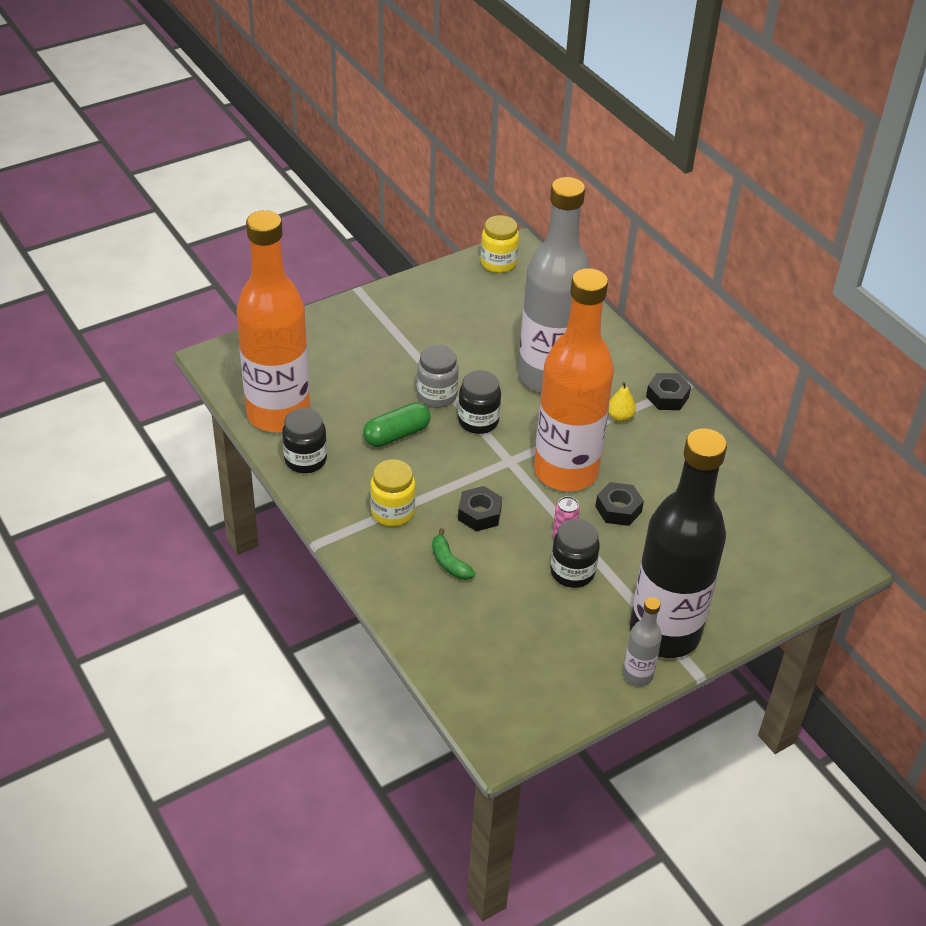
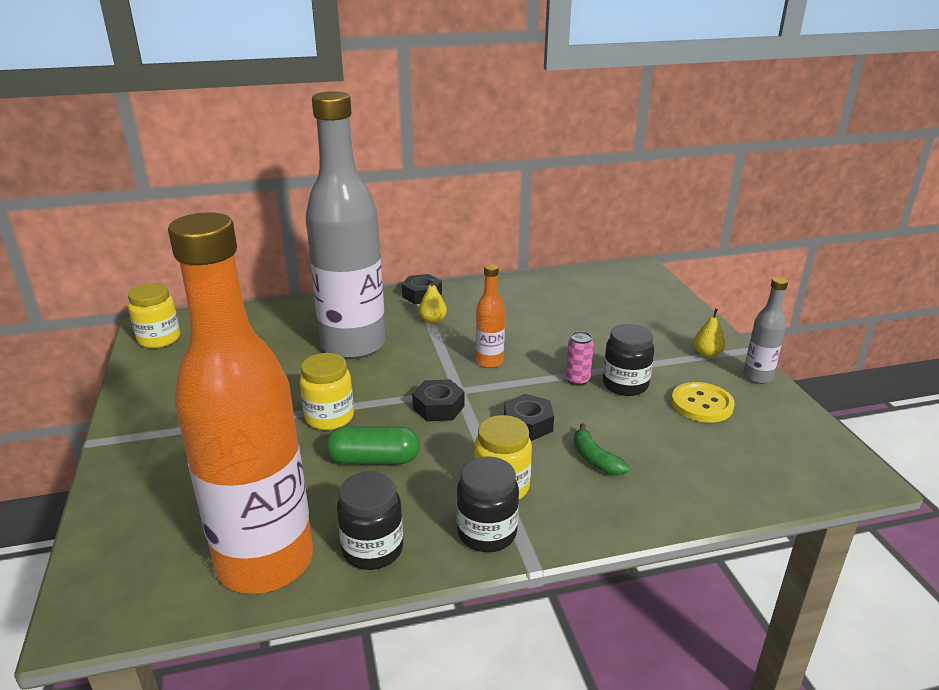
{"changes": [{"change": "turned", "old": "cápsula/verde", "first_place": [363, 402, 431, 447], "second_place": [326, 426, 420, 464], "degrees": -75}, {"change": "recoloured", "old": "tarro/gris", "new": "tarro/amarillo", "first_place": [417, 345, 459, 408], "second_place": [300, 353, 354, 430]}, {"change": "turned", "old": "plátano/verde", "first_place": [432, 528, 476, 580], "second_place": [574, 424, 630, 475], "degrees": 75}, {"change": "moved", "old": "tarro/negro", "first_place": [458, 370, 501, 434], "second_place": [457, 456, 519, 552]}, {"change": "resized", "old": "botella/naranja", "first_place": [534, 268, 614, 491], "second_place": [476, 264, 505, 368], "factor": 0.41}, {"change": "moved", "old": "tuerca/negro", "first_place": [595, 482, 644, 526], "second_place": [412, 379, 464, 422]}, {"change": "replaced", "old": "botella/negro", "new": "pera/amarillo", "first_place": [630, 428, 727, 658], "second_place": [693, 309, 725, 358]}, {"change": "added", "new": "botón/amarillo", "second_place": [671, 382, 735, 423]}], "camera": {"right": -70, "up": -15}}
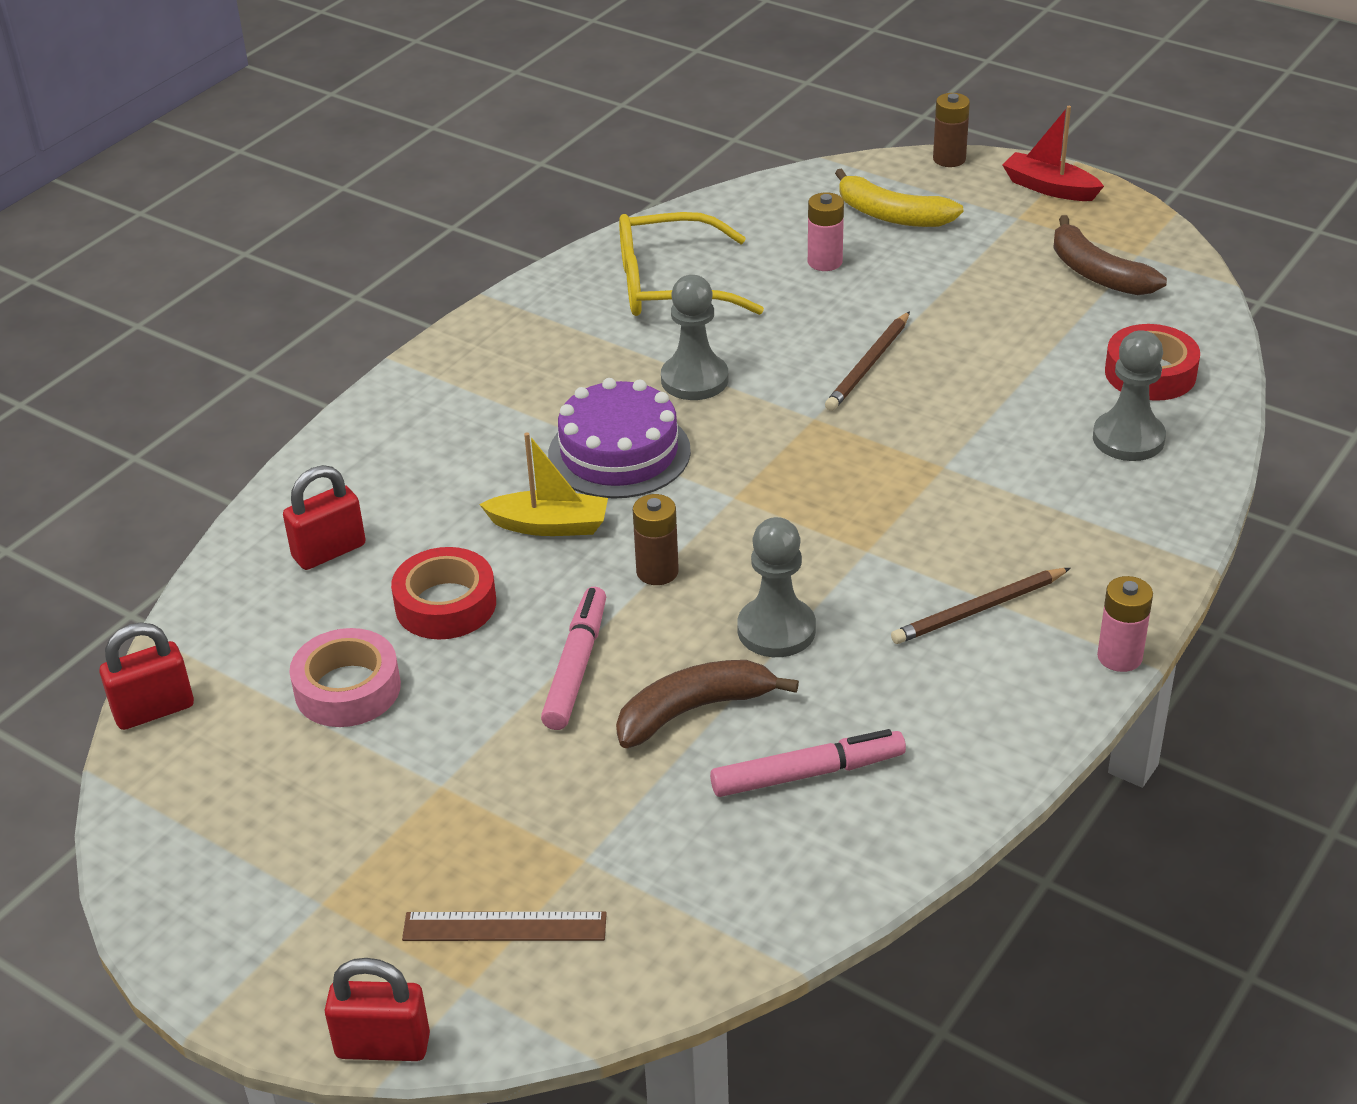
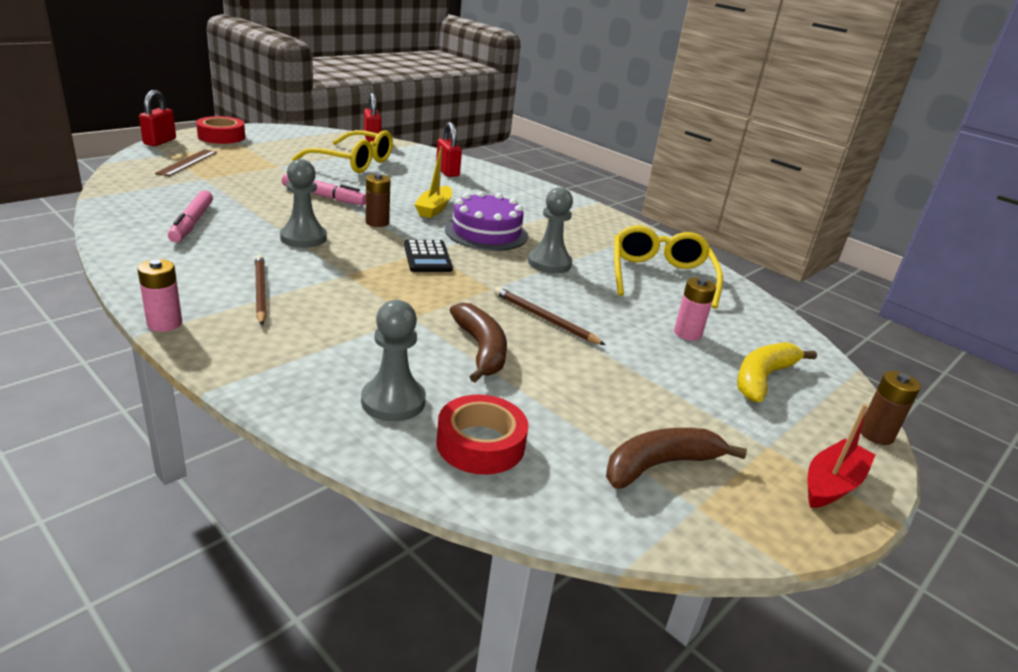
{"changes": [{"change": "replaced", "old": "cinta adhesiva/rosa", "new": "gafas/amarillo", "first_place": [289, 628, 401, 727], "second_place": [292, 130, 393, 173]}, {"change": "moved", "old": "cinta adhesiva/rojo", "first_place": [391, 547, 496, 639], "second_place": [196, 116, 245, 144]}, {"change": "moved", "old": "plátano/marrón", "first_place": [616, 660, 799, 748], "second_place": [450, 303, 507, 383]}, {"change": "added", "new": "calculadora/negro", "second_place": [404, 240, 453, 272]}], "camera": {"right": 95, "up": -10}}
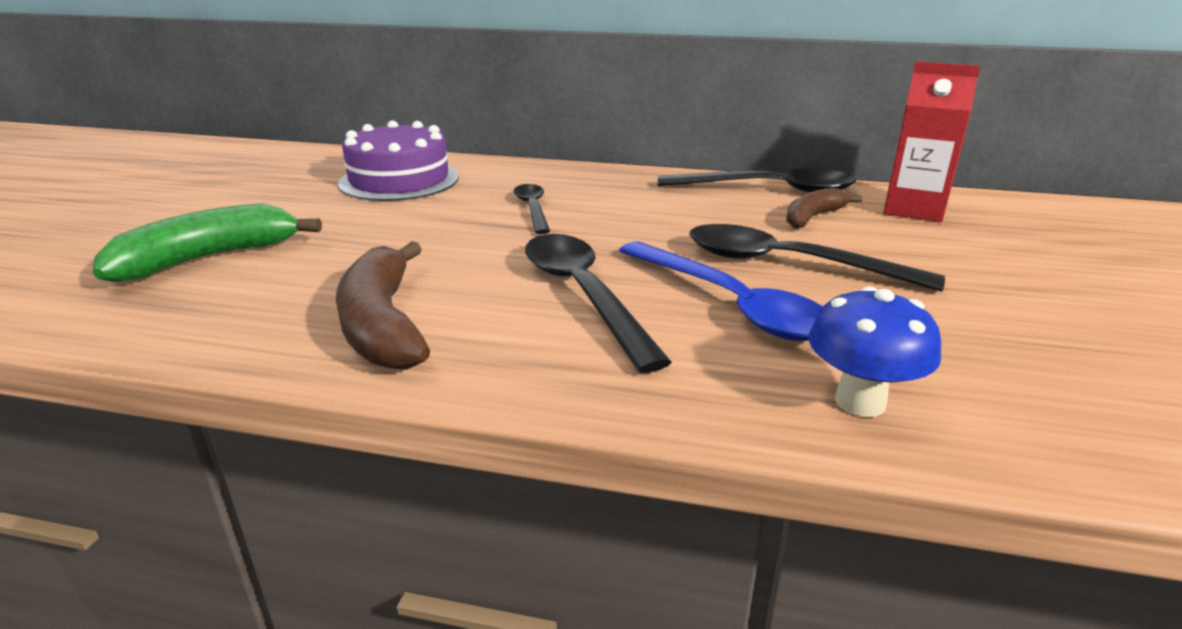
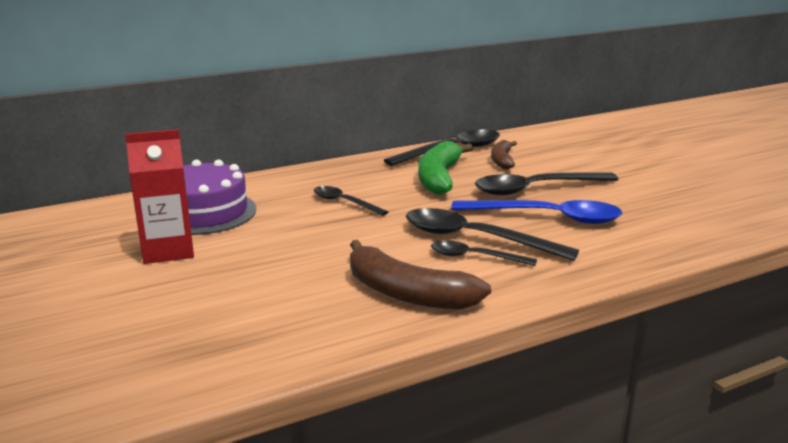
{"changes": [{"change": "moved", "old": "plátano/verde", "first_place": [93, 203, 322, 282], "second_place": [418, 141, 473, 195]}, {"change": "removed", "old": "seta/azul", "first_place": [808, 286, 941, 417]}, {"change": "moved", "old": "cartón de leche/rojo", "first_place": [883, 61, 980, 222], "second_place": [125, 129, 194, 264]}, {"change": "added", "new": "cuchara/negro", "second_place": [431, 240, 537, 266]}], "camera": {"right": -40, "up": -5}}
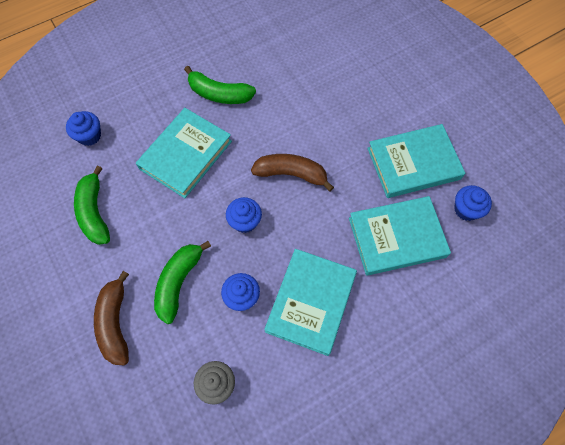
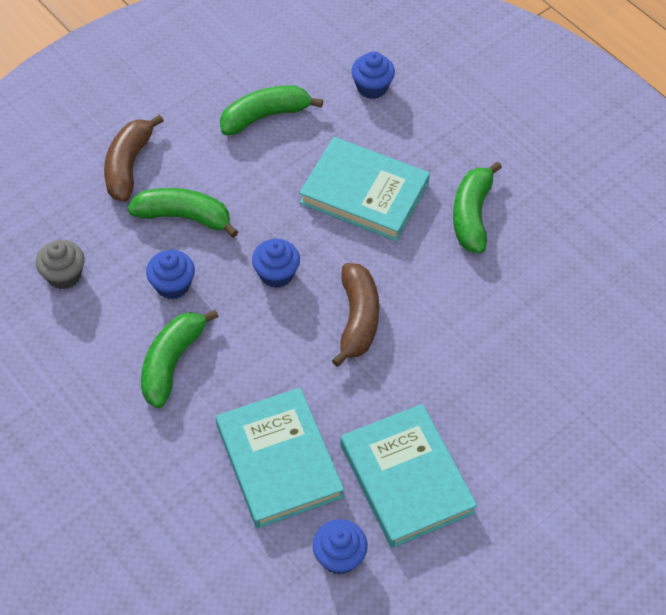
{"changes": [{"change": "turned", "old": "plátano/marrón", "first_place": [94, 271, 129, 365], "second_place": [104, 114, 164, 202], "degrees": -60}, {"change": "replaced", "old": "libro/turquesa", "new": "plátano/verde", "first_place": [264, 249, 357, 356], "second_place": [141, 310, 219, 408]}], "camera": {"right": 80, "up": -10}}
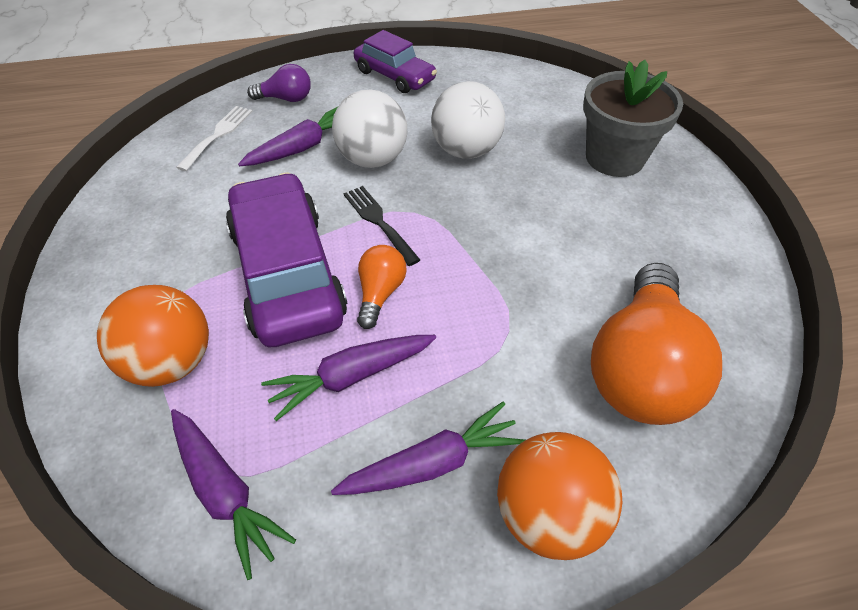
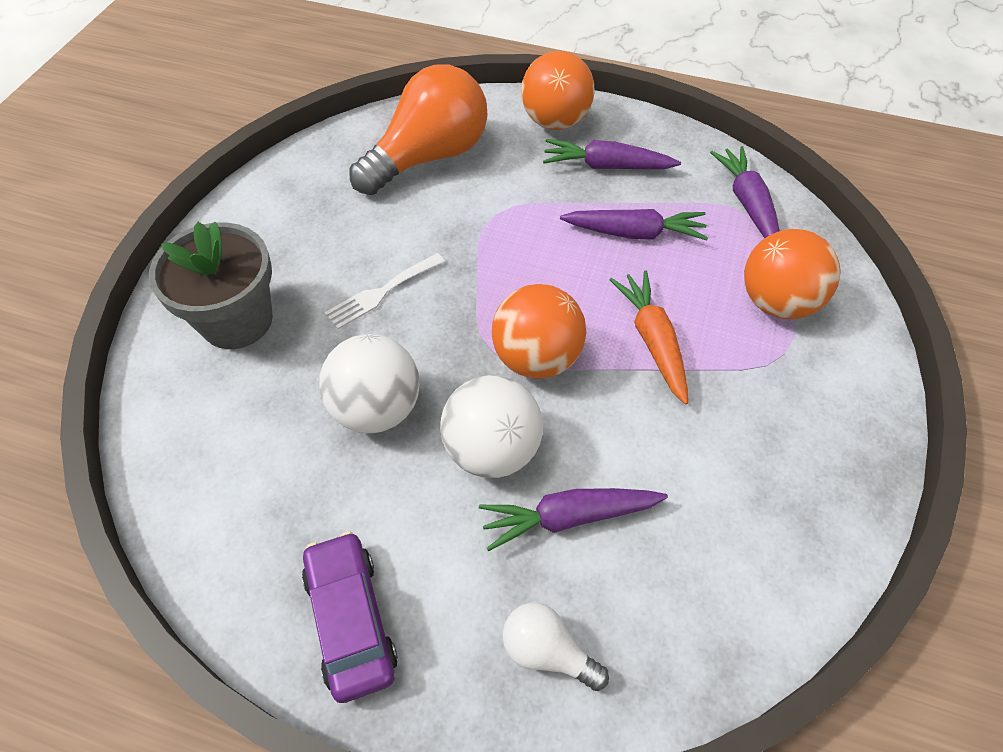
{"changes": [{"change": "moved", "old": "tenedor/blanco", "first_place": [176, 106, 253, 171], "second_place": [325, 253, 445, 329]}, {"change": "replaced", "old": "coche/morado", "new": "zanahoria/naranja", "first_place": [226, 172, 347, 347], "second_place": [610, 271, 688, 405]}, {"change": "recoloured", "old": "bombilla/morado", "new": "bombilla/blanco", "first_place": [247, 64, 311, 102], "second_place": [503, 603, 609, 691]}, {"change": "replaced", "old": "tenedor/negro", "new": "pelota/naranja", "first_place": [343, 186, 420, 266], "second_place": [492, 284, 586, 379]}, {"change": "removed", "old": "bombilla/naranja", "first_place": [357, 245, 407, 329]}], "camera": {"right": -150, "up": 5}}
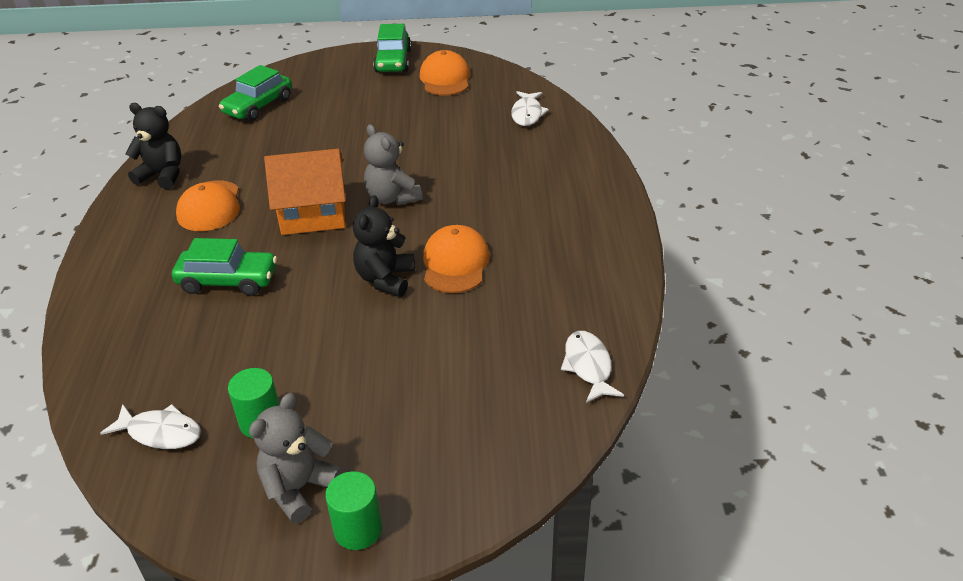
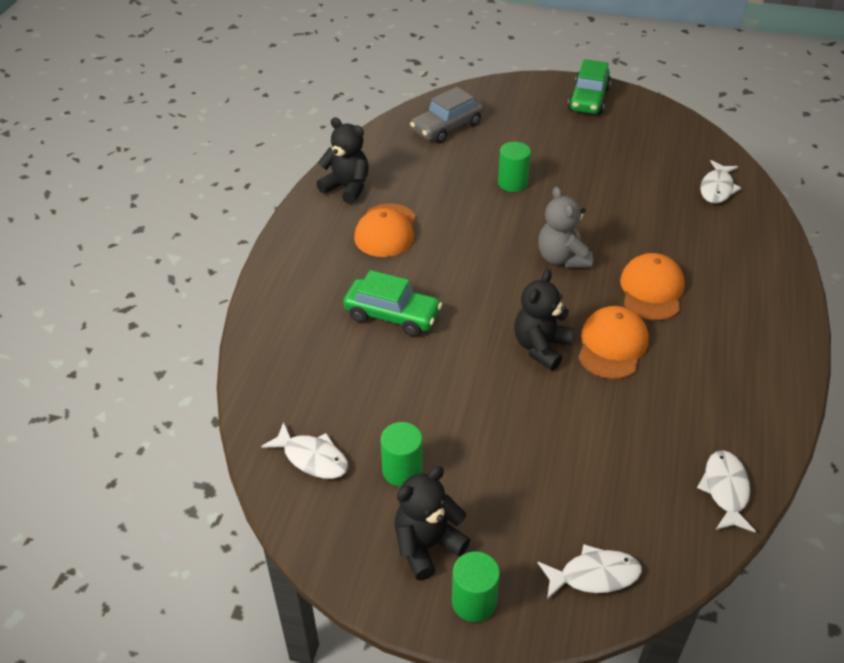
{"changes": [{"change": "recoloured", "old": "coche/verde", "new": "coche/gris", "first_place": [219, 65, 292, 121], "second_place": [410, 87, 484, 144]}, {"change": "recoloured", "old": "osito/gris", "new": "osito/negro", "first_place": [249, 393, 343, 523], "second_place": [394, 466, 470, 580]}, {"change": "removed", "old": "casa/naranja", "first_place": [264, 149, 346, 235]}, {"change": "moved", "old": "gorra/naranja", "first_place": [420, 50, 470, 96], "second_place": [620, 253, 685, 320]}, {"change": "added", "new": "cilindro/verde", "second_place": [498, 142, 531, 192]}, {"change": "added", "new": "pez/blanco", "second_place": [538, 544, 642, 599]}], "camera": {"right": 15, "up": 5}}
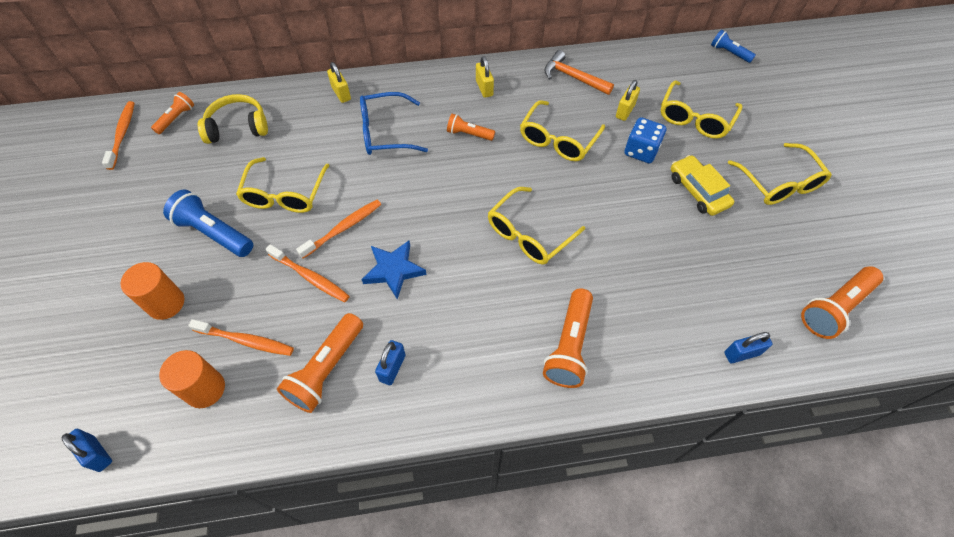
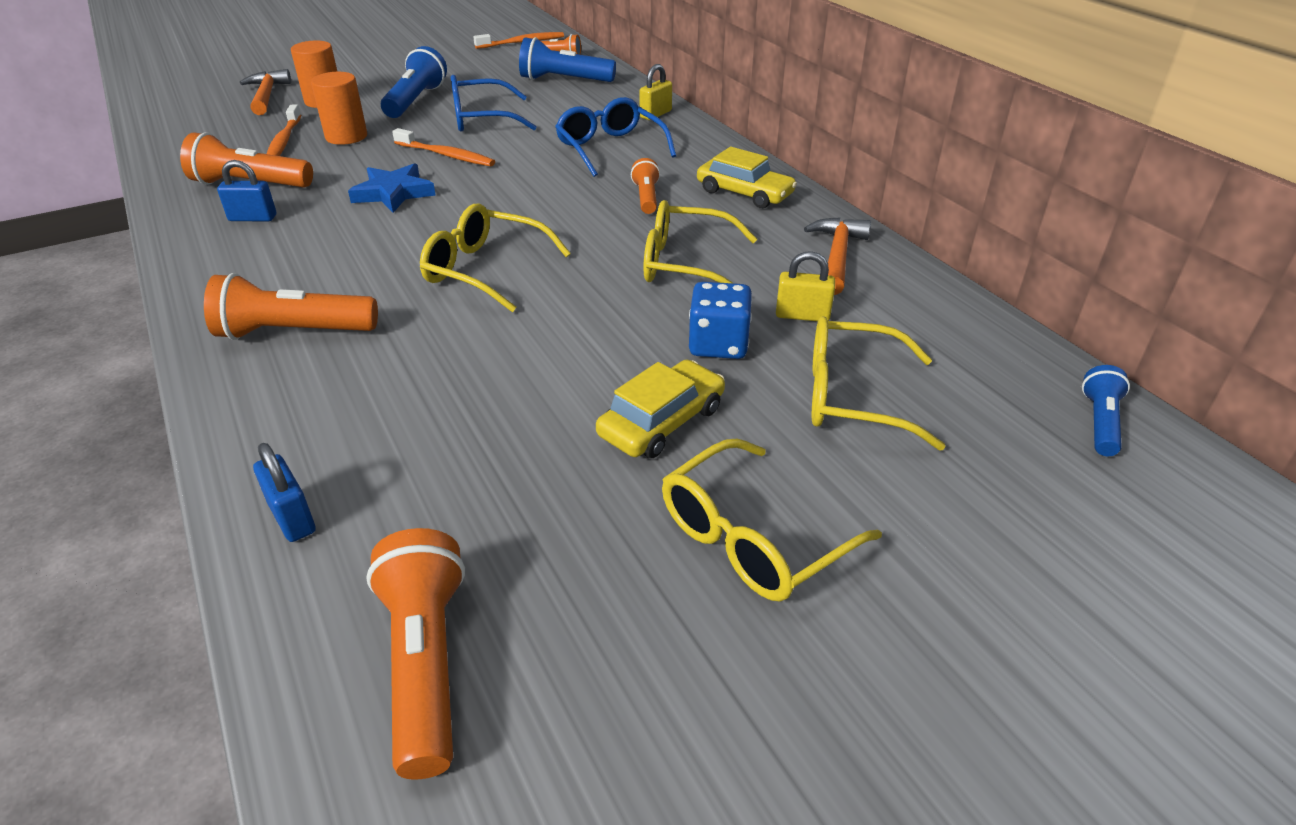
{"changes": [{"change": "removed", "old": "candado/azul", "first_place": [62, 429, 112, 472]}, {"change": "moved", "old": "cilindro/naranja", "first_place": [159, 350, 225, 408], "second_place": [311, 72, 367, 145]}, {"change": "replaced", "old": "auriculares/amarillo", "new": "lámpara de mano/azul", "first_place": [198, 94, 268, 144], "second_place": [519, 37, 616, 82]}, {"change": "recoloured", "old": "gafas/amarillo", "new": "gafas/azul", "first_place": [236, 157, 330, 213], "second_place": [451, 75, 536, 132]}, {"change": "removed", "old": "cepillo de dientes/naranja", "first_place": [265, 244, 350, 302]}, {"change": "replaced", "old": "candado/amarillo", "new": "coche/amarillo", "first_place": [476, 56, 494, 98], "second_place": [697, 147, 797, 208]}, {"change": "turned", "old": "lámpara de mano/naranja", "first_place": [801, 266, 883, 339], "second_place": [366, 528, 465, 780], "degrees": 45}, {"change": "added", "new": "martillo/naranja", "second_place": [240, 69, 291, 115]}], "camera": {"right": 70, "up": -20}}
